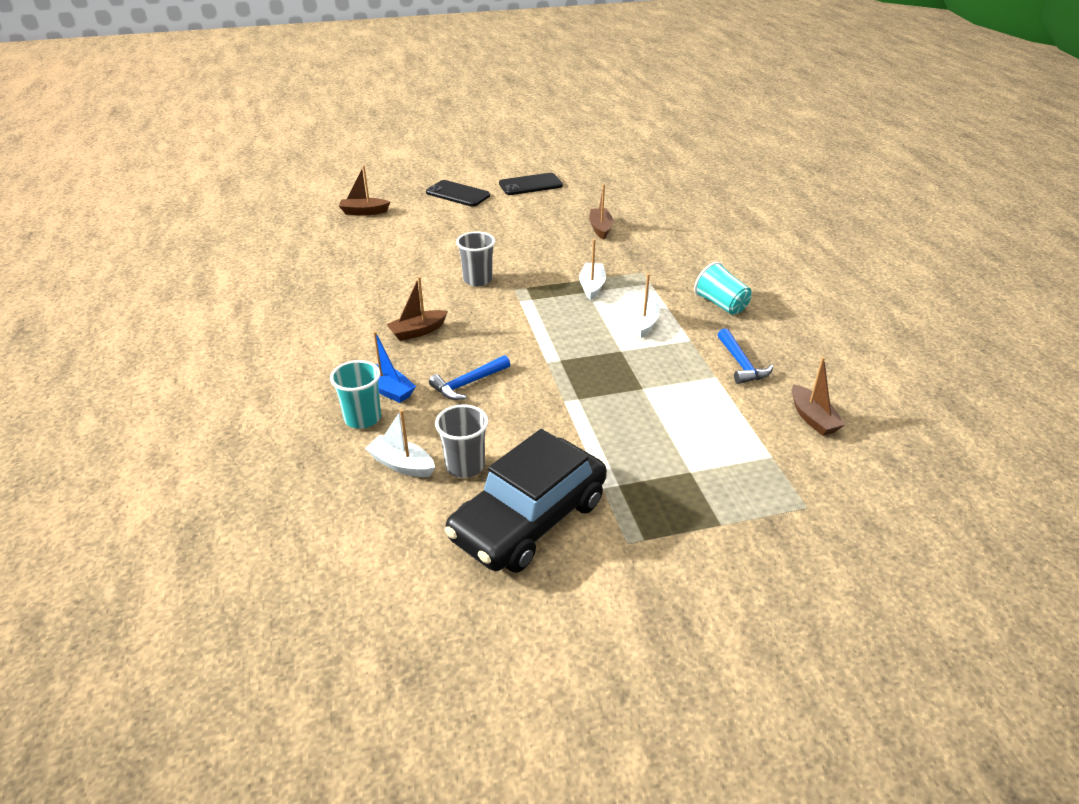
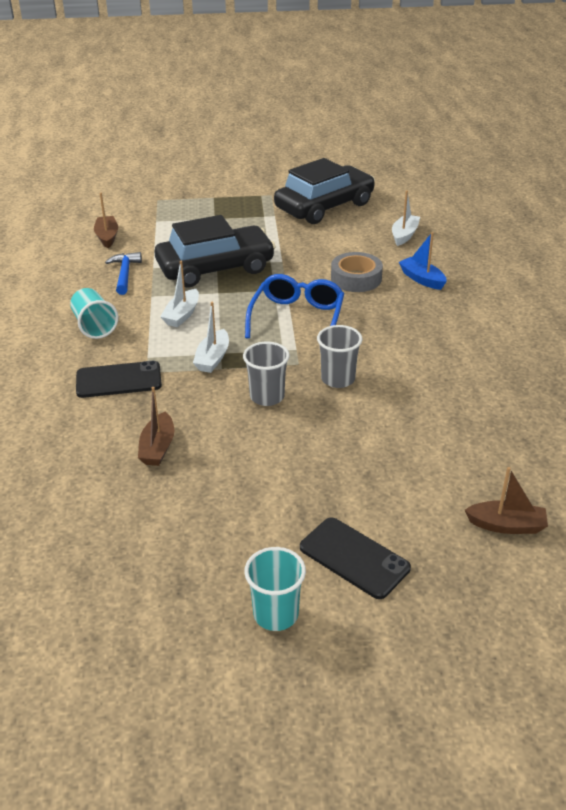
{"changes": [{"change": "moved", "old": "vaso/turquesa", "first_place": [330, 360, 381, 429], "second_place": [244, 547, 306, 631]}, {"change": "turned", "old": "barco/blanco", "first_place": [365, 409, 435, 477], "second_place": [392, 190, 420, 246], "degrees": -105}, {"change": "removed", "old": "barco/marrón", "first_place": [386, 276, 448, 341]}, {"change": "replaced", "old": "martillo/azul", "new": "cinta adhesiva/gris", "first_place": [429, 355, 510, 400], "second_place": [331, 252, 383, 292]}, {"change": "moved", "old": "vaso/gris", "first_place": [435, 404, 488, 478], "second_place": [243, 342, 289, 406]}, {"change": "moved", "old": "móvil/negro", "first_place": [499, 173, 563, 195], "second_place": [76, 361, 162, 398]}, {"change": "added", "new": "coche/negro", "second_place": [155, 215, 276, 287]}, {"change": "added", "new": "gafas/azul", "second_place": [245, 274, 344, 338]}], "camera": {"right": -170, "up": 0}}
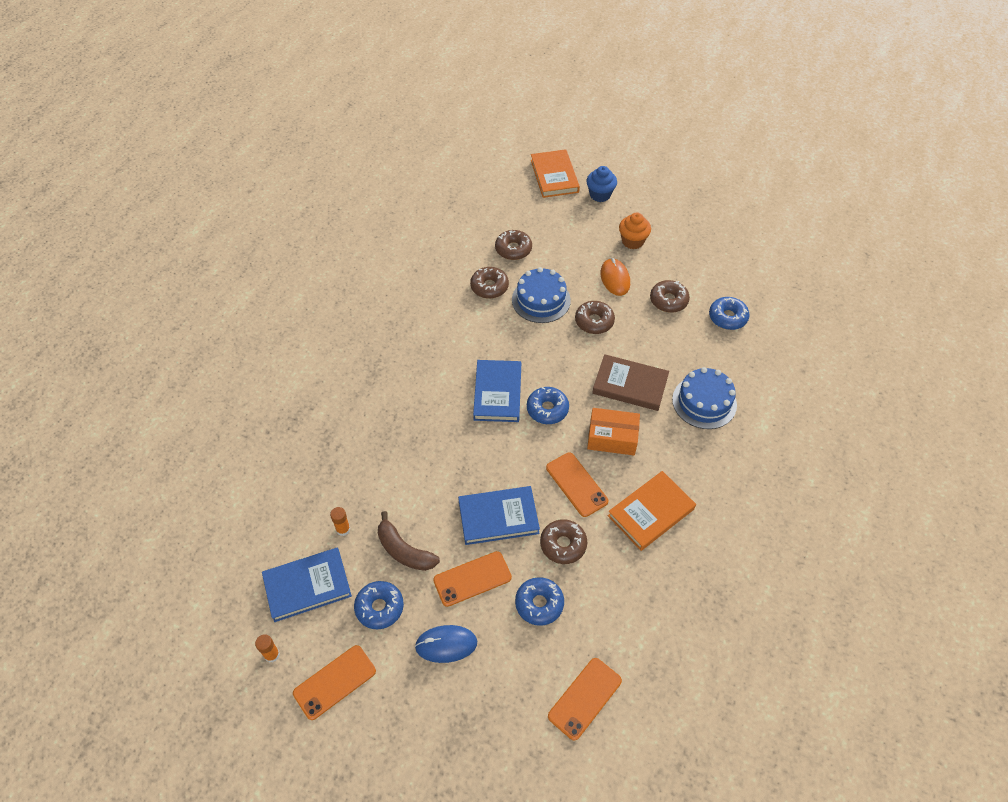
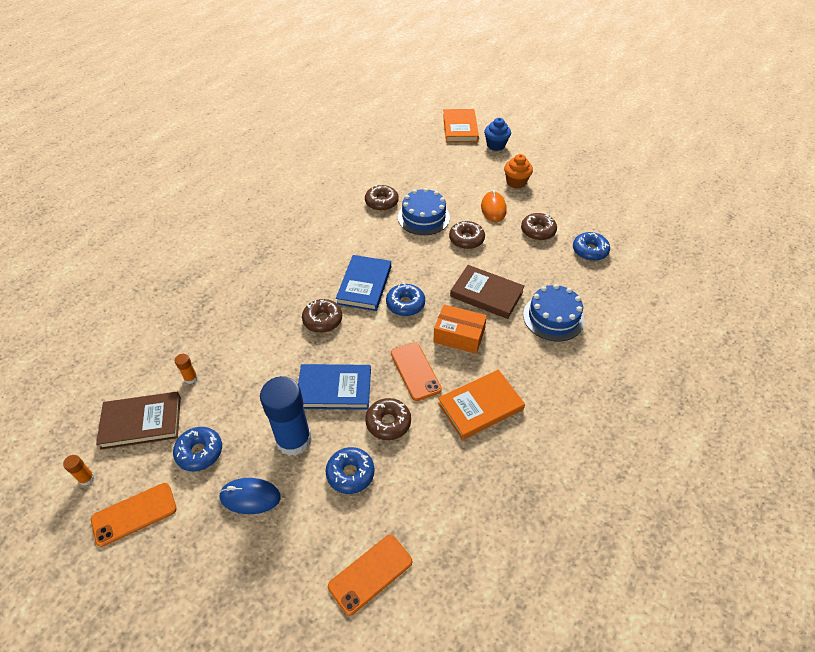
{"changes": [{"change": "recoloured", "old": "libro/azul", "new": "libro/marrón", "first_place": [262, 548, 352, 622], "second_place": [96, 392, 181, 450]}, {"change": "removed", "old": "plátano/marrón", "first_place": [378, 511, 440, 571]}, {"change": "replaced", "old": "móvil/naranja", "new": "barra de pegamento/azul", "first_place": [433, 551, 512, 607], "second_place": [260, 376, 312, 456]}, {"change": "moved", "old": "rosquilla/marrón", "first_place": [495, 230, 532, 260], "second_place": [302, 299, 342, 333]}], "camera": {"right": 10, "up": -5}}
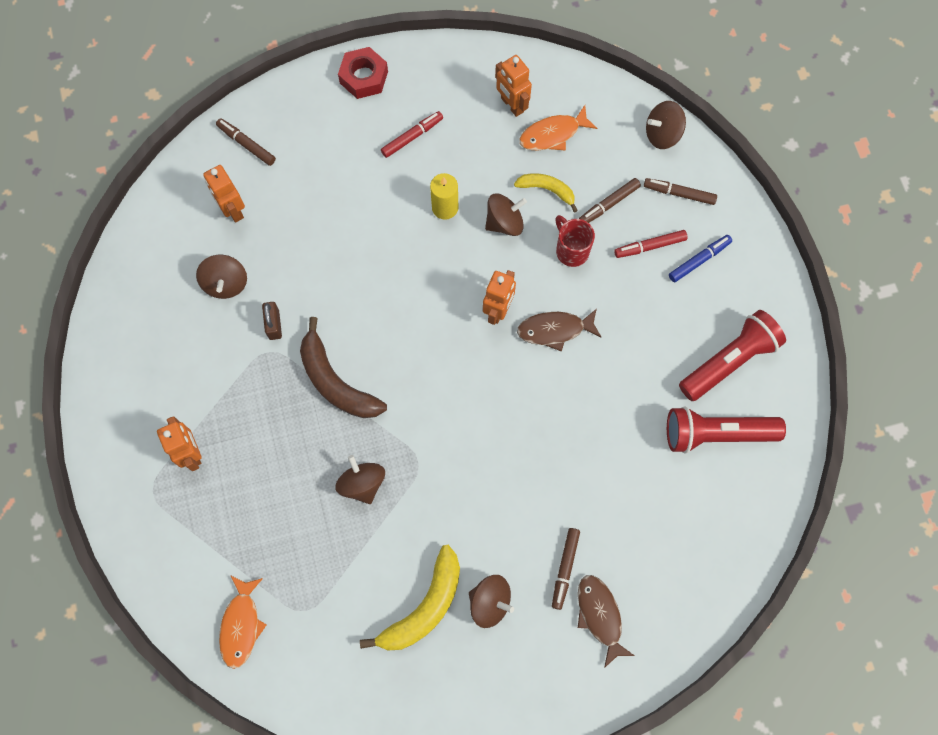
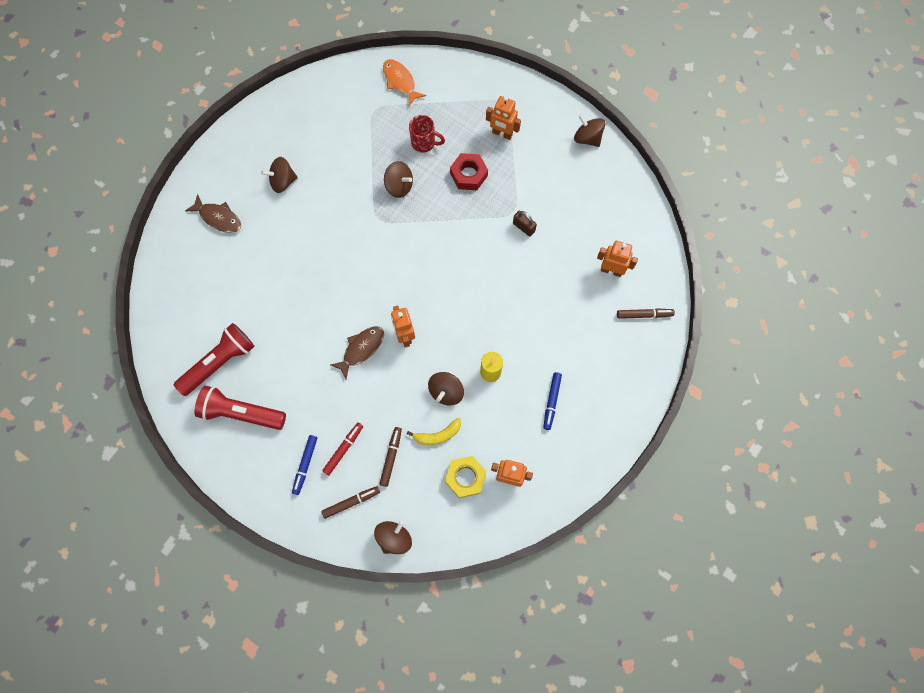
{"changes": [{"change": "moved", "old": "peonza/marrón", "first_place": [196, 255, 247, 299], "second_place": [574, 114, 605, 147]}, {"change": "removed", "old": "plátano/marrón", "first_place": [300, 317, 387, 418]}, {"change": "moved", "old": "tuerca/rojo", "first_place": [338, 47, 388, 99], "second_place": [450, 153, 488, 190]}, {"change": "removed", "old": "plátano/amarillo", "first_place": [360, 545, 460, 650]}, {"change": "recoloured", "old": "rotulador/rojo", "new": "rotulador/azul", "first_place": [381, 111, 443, 158], "second_place": [543, 372, 562, 430]}, {"change": "replaced", "old": "pez/naranja", "new": "tuerca/amarillo", "first_place": [519, 105, 597, 151], "second_place": [445, 456, 487, 498]}, {"change": "removed", "old": "rotulador/marrón", "first_place": [552, 528, 580, 610]}, {"change": "moved", "old": "taza/rojo", "first_place": [555, 215, 595, 267], "second_place": [409, 115, 445, 153]}, {"change": "turned", "old": "lámpara de mano/rojo", "first_place": [679, 310, 786, 401], "second_place": [194, 386, 286, 430], "degrees": 90}], "camera": {"right": 140, "up": 0}}
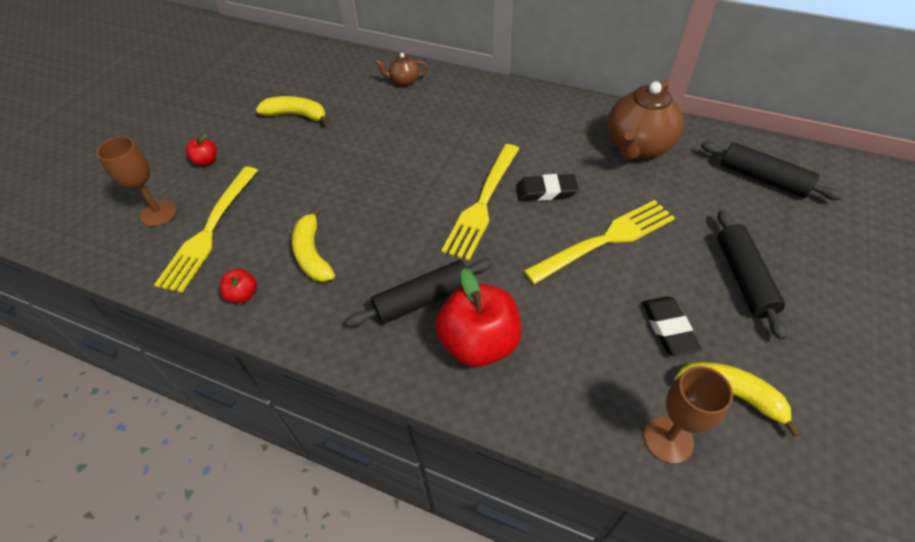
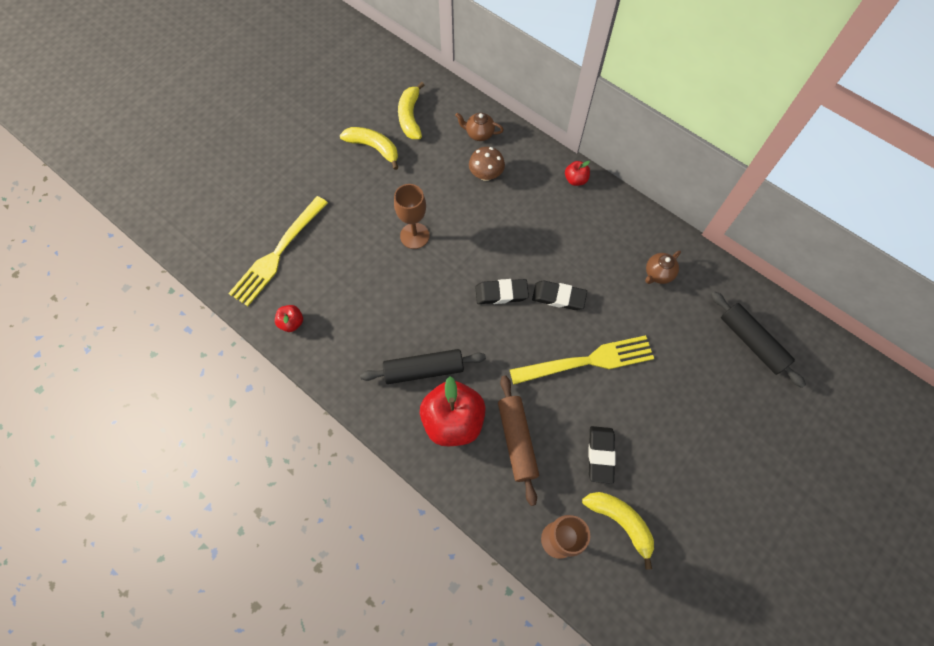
{"changes": [{"change": "moved", "old": "copa/marrón", "first_place": [96, 137, 177, 227], "second_place": [394, 184, 430, 249]}, {"change": "moved", "old": "manzana/rojo", "first_place": [186, 133, 217, 166], "second_place": [565, 161, 590, 186]}, {"change": "moved", "old": "plátano/amarillo", "first_place": [292, 207, 335, 282], "second_place": [398, 82, 424, 139]}, {"change": "replaced", "old": "tenedor/amarillo", "new": "goma de borrar/negro", "first_place": [441, 144, 519, 261], "second_place": [475, 279, 529, 304]}, {"change": "resized", "old": "tetera/marrón", "first_place": [607, 80, 684, 160], "second_place": [645, 250, 681, 284], "factor": 0.48}, {"change": "removed", "old": "rodillo/negro", "first_place": [717, 210, 787, 340]}, {"change": "added", "new": "seta/marrón", "second_place": [469, 147, 505, 181]}, {"change": "added", "new": "rodillo/marrón", "second_place": [498, 375, 539, 506]}], "camera": {"right": 15, "up": 15}}
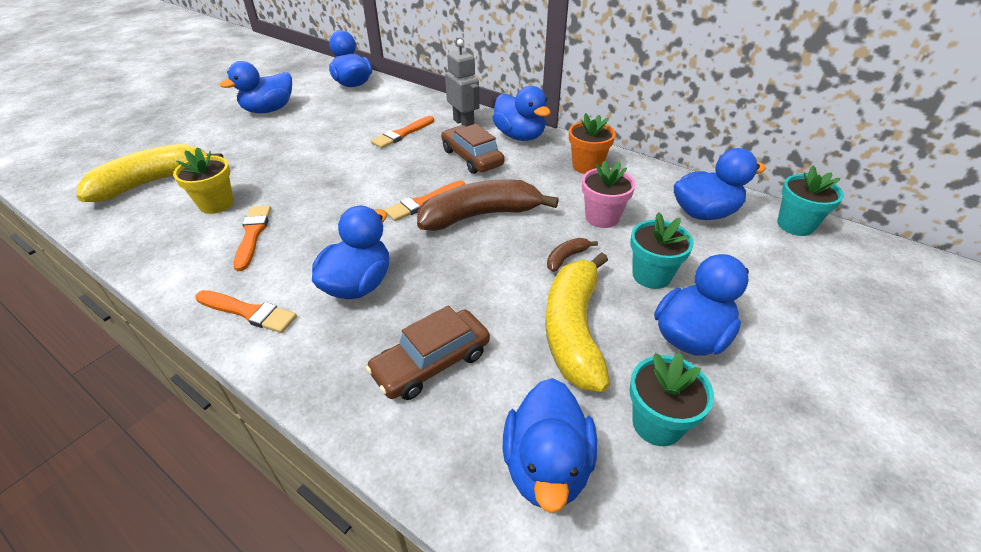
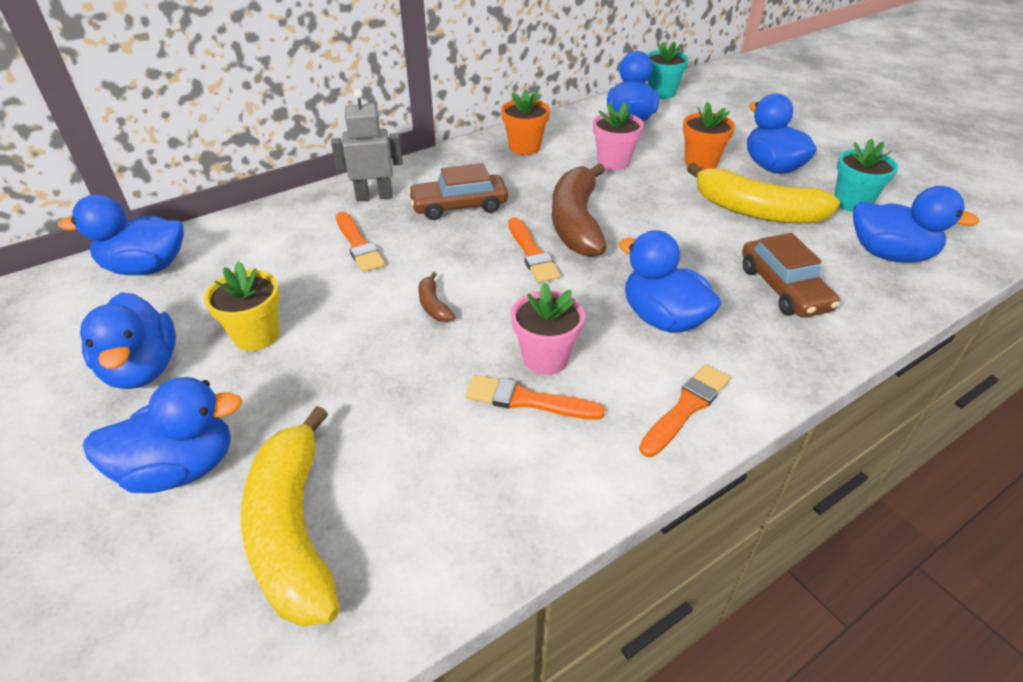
{"changes": [{"change": "moved", "old": "maceta/amarillo", "first_place": [173, 147, 234, 214], "second_place": [204, 261, 280, 351]}, {"change": "moved", "old": "pato/azul", "first_place": [492, 86, 551, 141], "second_place": [83, 377, 242, 493]}, {"change": "moved", "old": "plátano/marrón", "first_place": [547, 238, 598, 272], "second_place": [419, 272, 455, 322]}, {"change": "recoloured", "old": "maceta/turquesa", "new": "maceta/naranja", "first_place": [630, 213, 694, 289], "second_place": [683, 102, 735, 170]}, {"change": "added", "new": "maceta/rosa", "second_place": [511, 282, 585, 375]}], "camera": {"right": -70, "up": 0}}
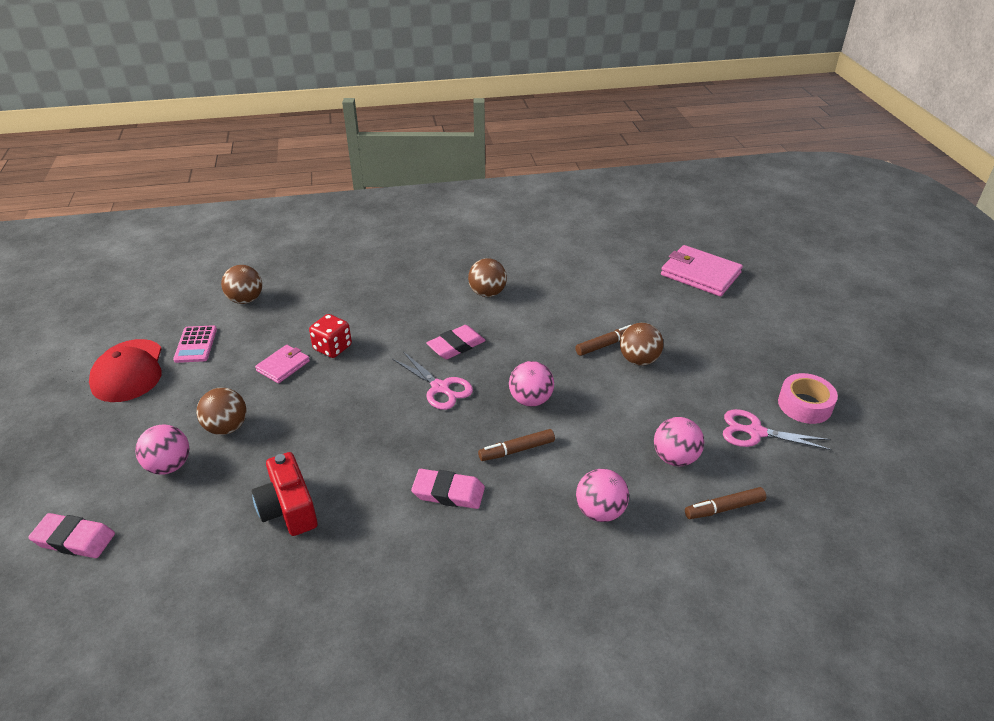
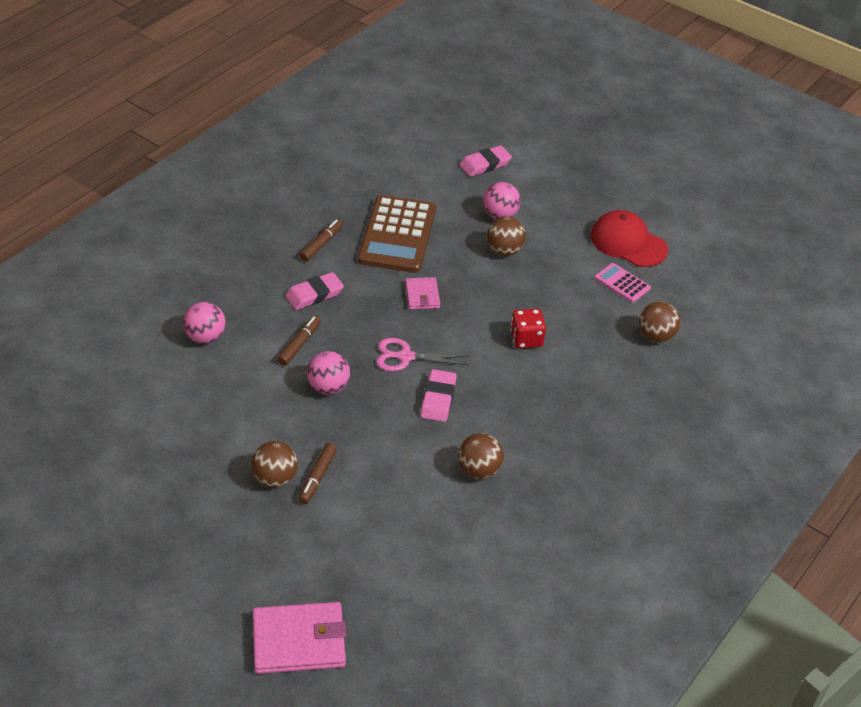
{"changes": [{"change": "replaced", "old": "cámara/rojo", "new": "calculadora/marrón", "first_place": [252, 452, 318, 536], "second_place": [358, 195, 436, 273]}, {"change": "moved", "old": "cartera/rosa", "first_place": [255, 345, 310, 383], "second_place": [405, 277, 440, 310]}, {"change": "removed", "old": "pelota/rosa", "first_place": [654, 417, 704, 466]}, {"change": "moved", "old": "rotulador/marrón", "first_place": [685, 487, 766, 519], "second_place": [299, 219, 343, 262]}, {"change": "removed", "old": "tijeras/rosa", "first_place": [723, 409, 832, 450]}, {"change": "removed", "old": "cinta adhesiva/rosa", "first_place": [778, 373, 838, 424]}], "camera": {"right": 135, "up": 5}}
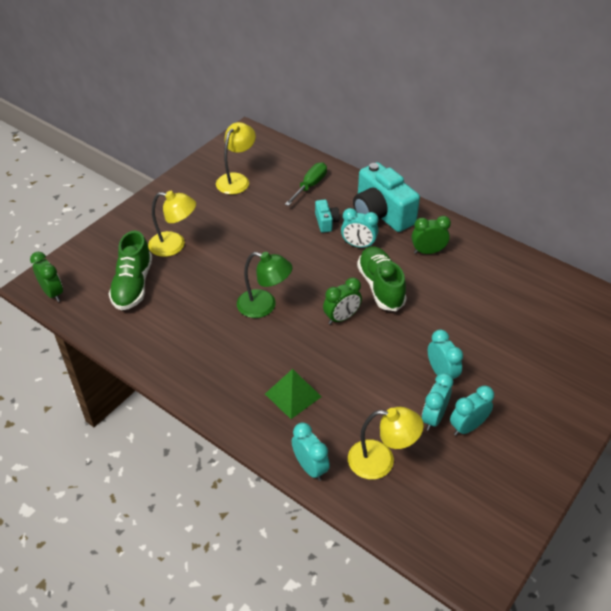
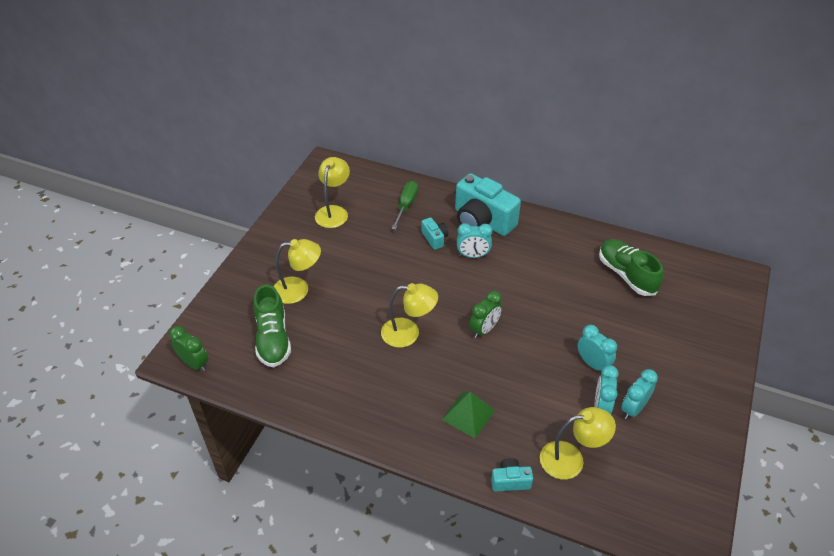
{"changes": [{"change": "recoloured", "old": "lámpara/verde", "new": "lámpara/amarillo", "first_place": [237, 252, 292, 318], "second_place": [381, 283, 438, 348]}, {"change": "replaced", "old": "despertador/turquesa", "new": "cámara/turquesa", "first_place": [292, 423, 330, 481], "second_place": [491, 458, 533, 492]}, {"change": "moved", "old": "zapato/verde", "first_place": [357, 246, 407, 311], "second_place": [599, 239, 663, 296]}, {"change": "removed", "old": "despertador/verde", "first_place": [412, 216, 451, 254]}], "camera": {"right": -15, "up": 0}}
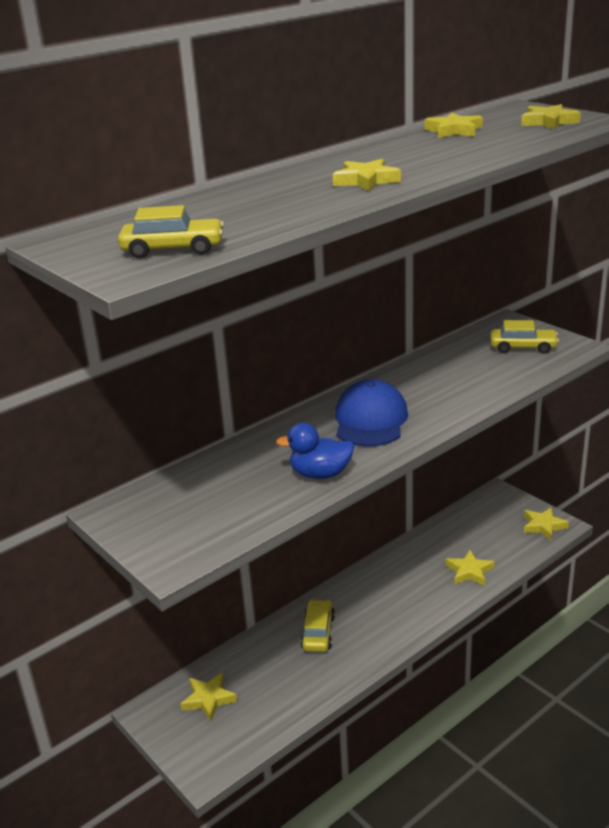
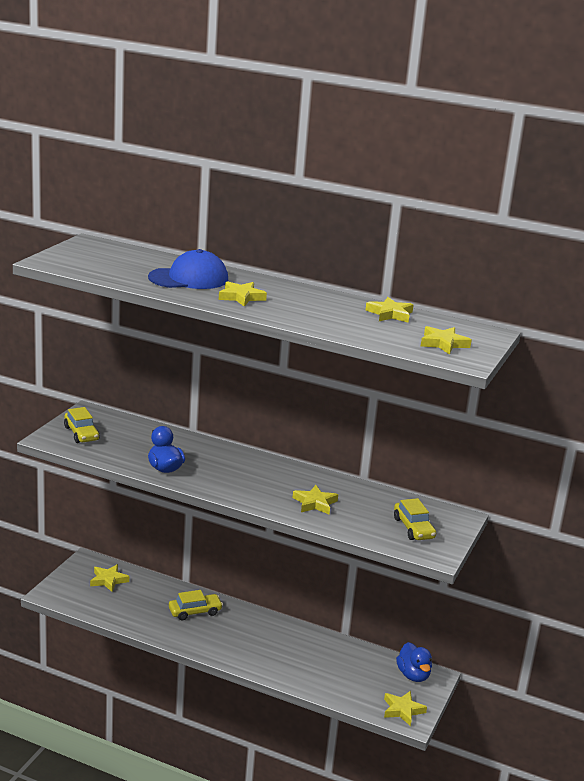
{"changes": [{"change": "moved", "old": "coche/amarillo", "first_place": [118, 205, 224, 258], "second_place": [64, 407, 100, 443]}, {"change": "moved", "old": "gorra/azul", "first_place": [335, 379, 408, 447], "second_place": [148, 249, 228, 289]}, {"change": "moved", "old": "estrella/amarillo", "first_place": [446, 550, 494, 586], "second_place": [293, 485, 338, 514]}, {"change": "added", "new": "pato/azul", "second_place": [396, 642, 432, 682]}], "camera": {"right": 60, "up": -5}}
